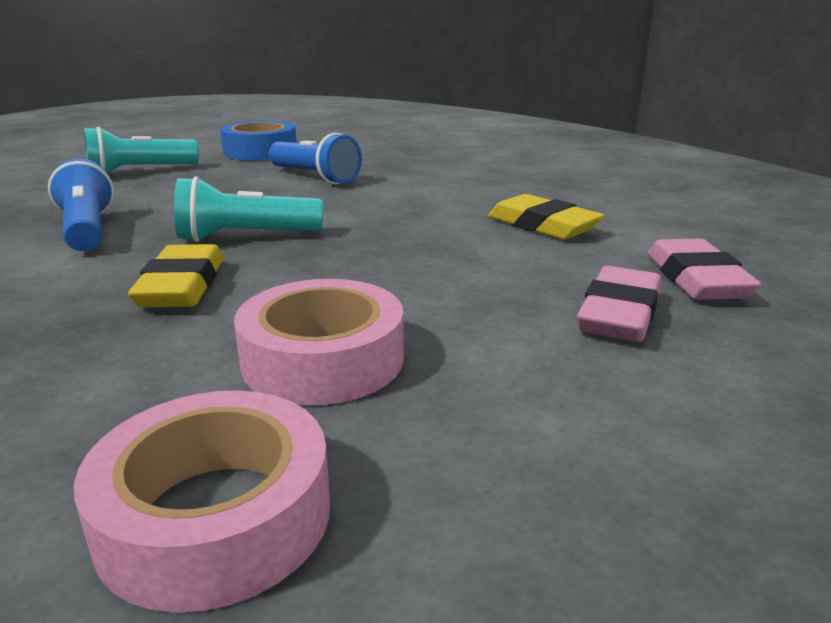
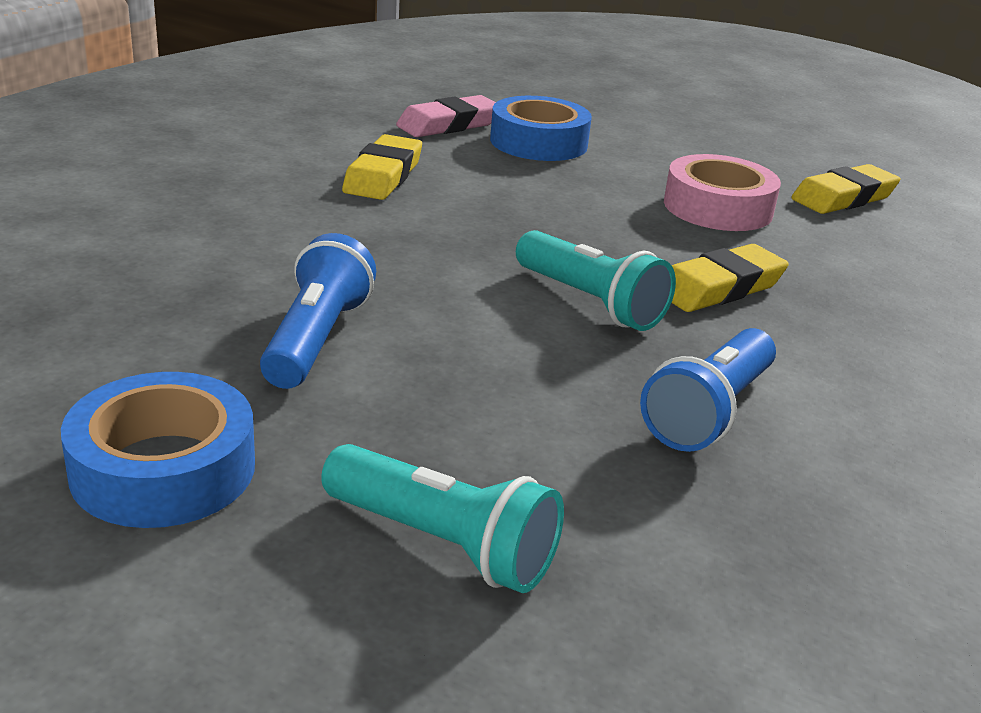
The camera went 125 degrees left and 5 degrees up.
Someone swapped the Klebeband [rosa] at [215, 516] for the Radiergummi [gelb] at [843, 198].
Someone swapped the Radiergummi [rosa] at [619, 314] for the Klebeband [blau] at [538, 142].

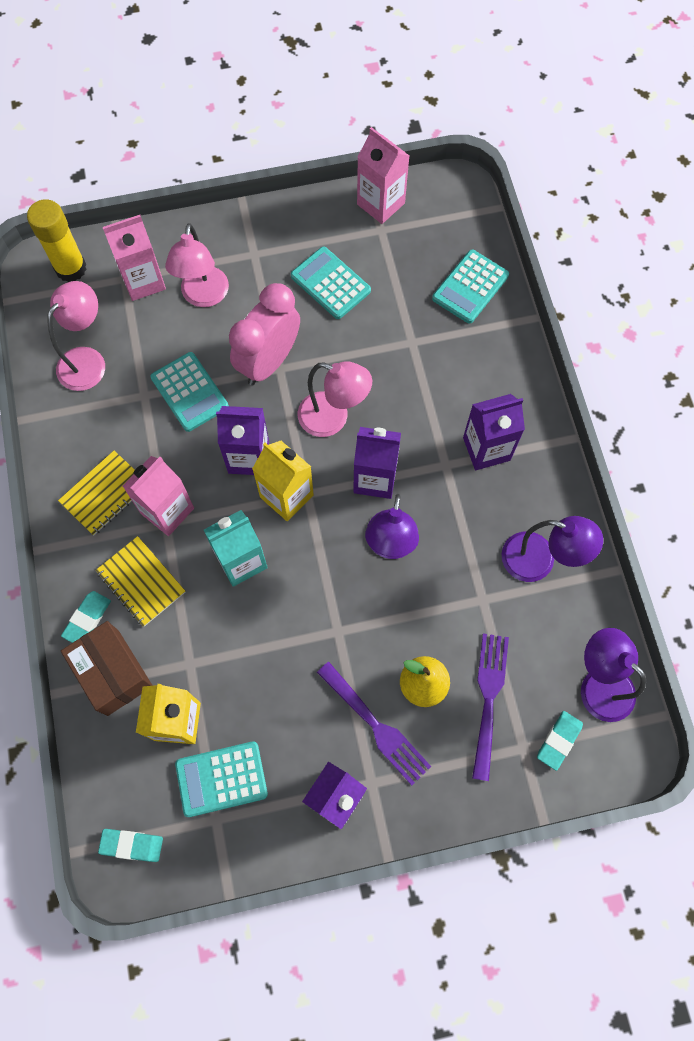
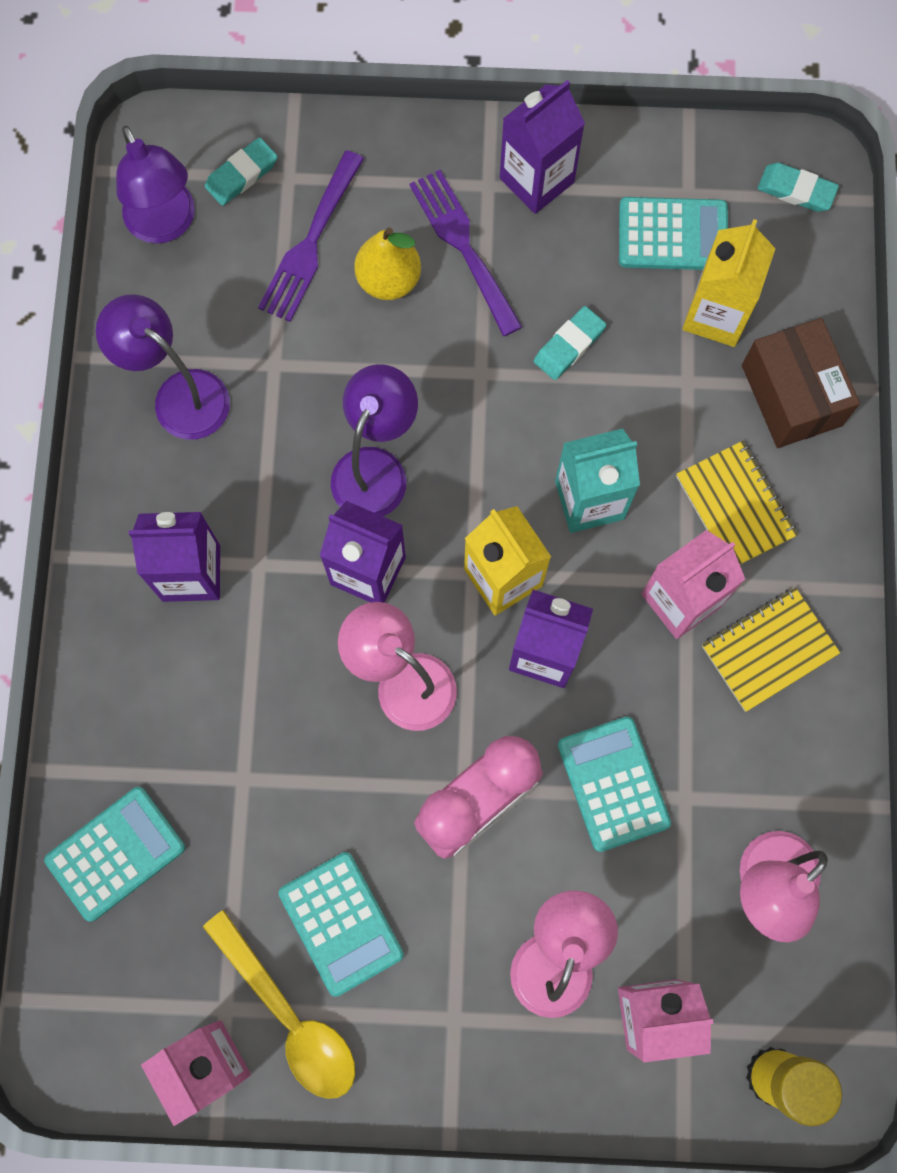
The camera went 165 degrees left and 5 degrees up.
Someone put down the Löffel [gelb] at [290, 1017].
Someone carried the Radiergummi [türkis] from [87, 619] to [569, 345].

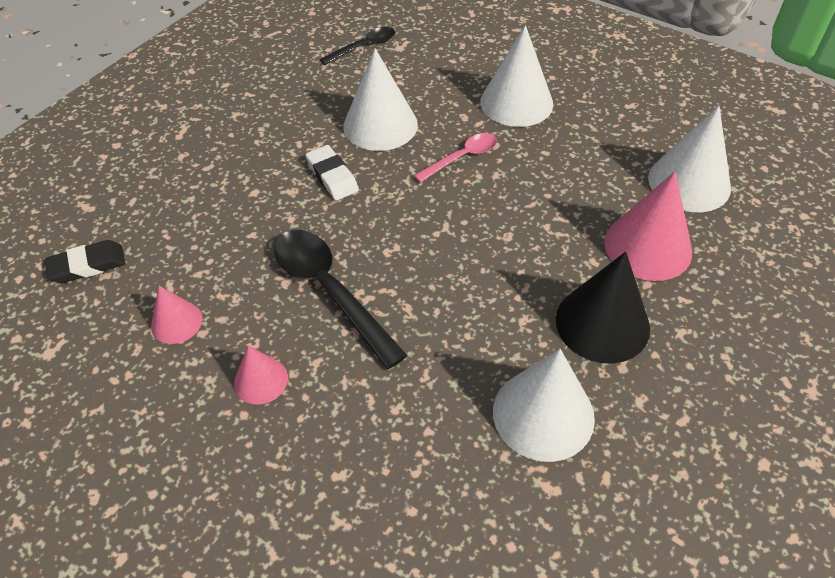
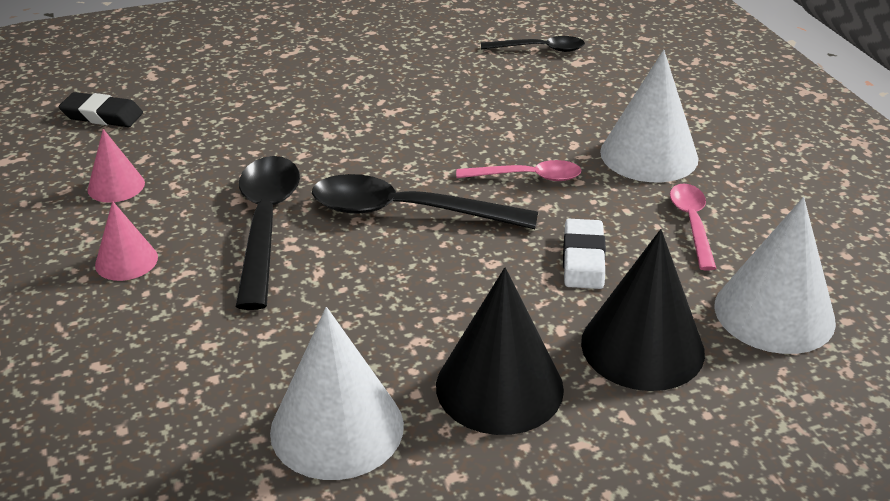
The camera went 35 degrees right and 15 degrees down.
Someone took away the Kegel [weiß] at [380, 125].
Someone put down the Löffel [schwarz] at [406, 212].
Someone put down the Löffel [rosa] at [692, 223].
Someone carried the Radiergummi [weiß] from [332, 176] to [583, 259].
Someone repainted the Kegel [rosa] at [648, 246], which became the Kegel [schwarz] at [642, 347].

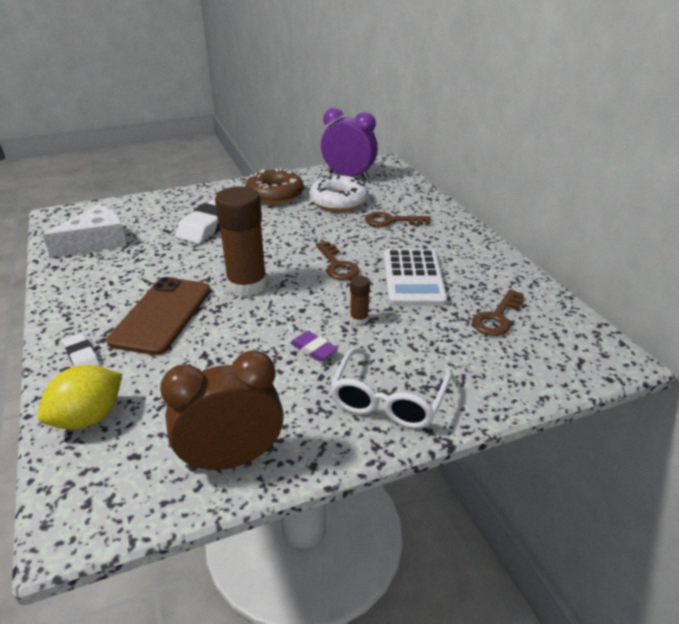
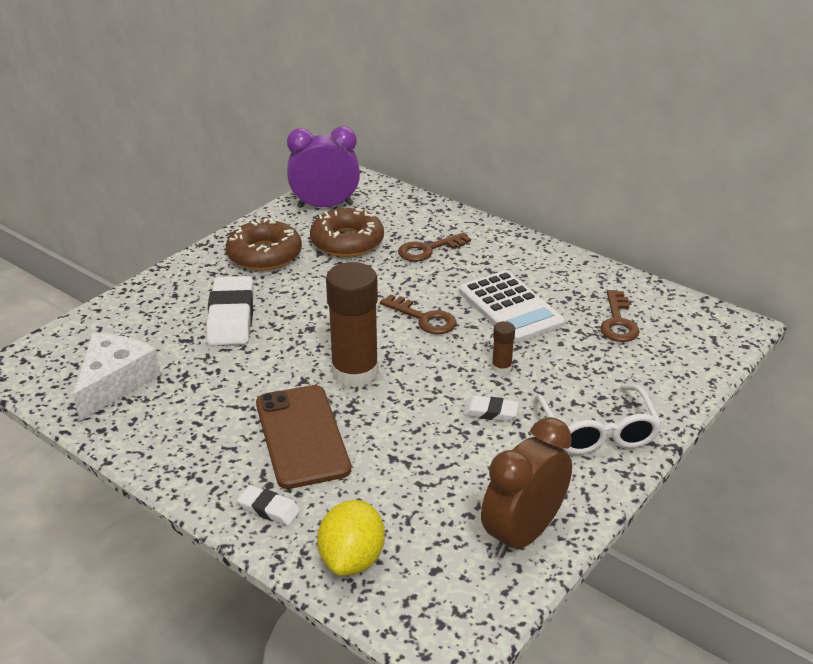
The camera went 30 degrees left and 0 degrees up.
Someone repainted the Radiergummi [lila] at [313, 349], which became the Radiergummi [weiß] at [490, 412].
Someone repainted the Donut [weiß] at [339, 201], which became the Donut [braun] at [347, 242].

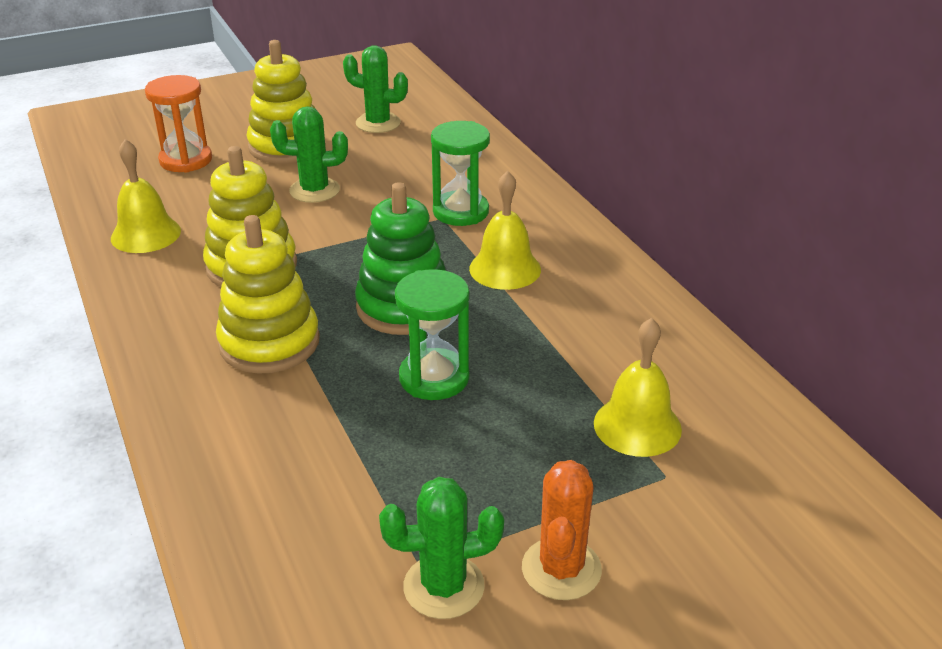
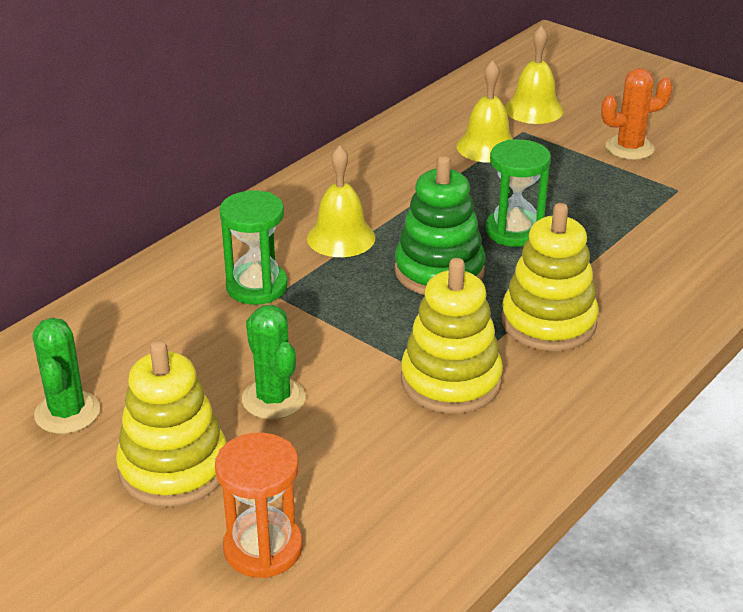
The camera went 115 degrees left and 0 degrees up.
Someone took away the Kaktus [grün] at [444, 587].
Someone carried the Glocke [gelb] from [146, 234] to [534, 109].

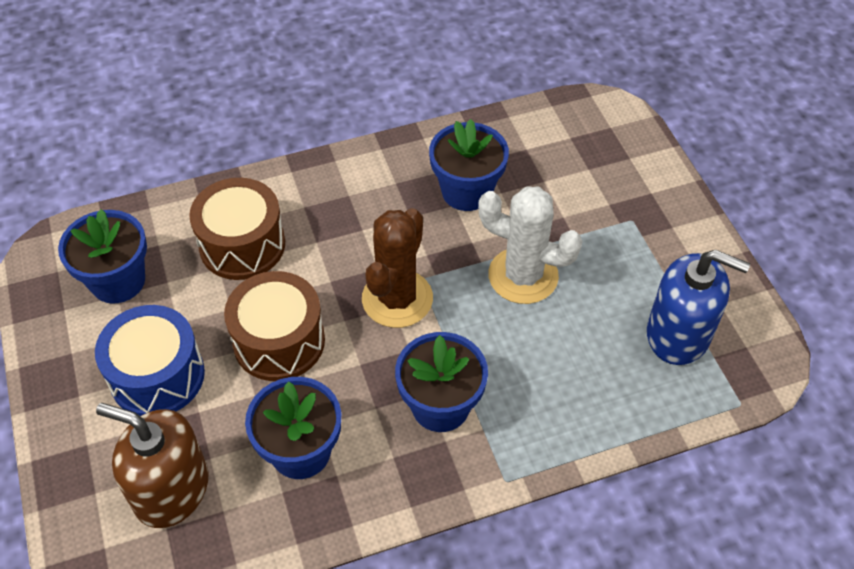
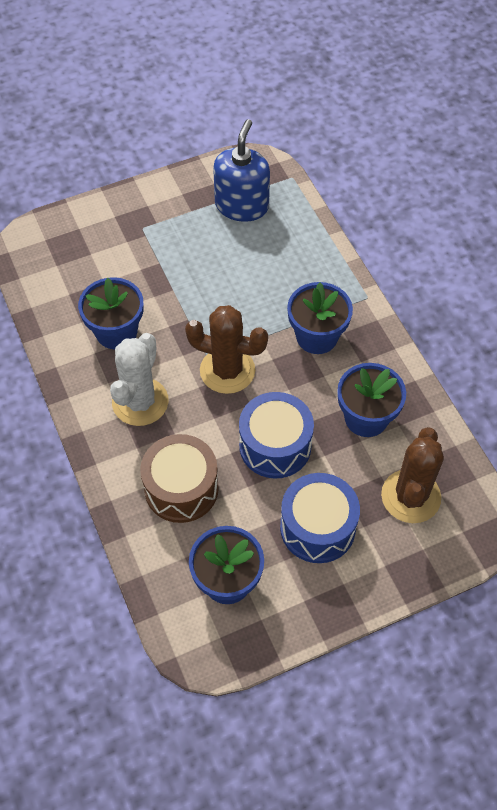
The camera went 95 degrees left and 5 degrees up.
Someone carried the Kaktus [weiß] from [523, 276] to [140, 402].
Someone swapped the Seifenspender [braun] at [171, 489] for the Kaktus [braun] at [411, 496].
Someone repainted the Trommel [braun] at [279, 341], which became the Trommel [blau] at [275, 446].

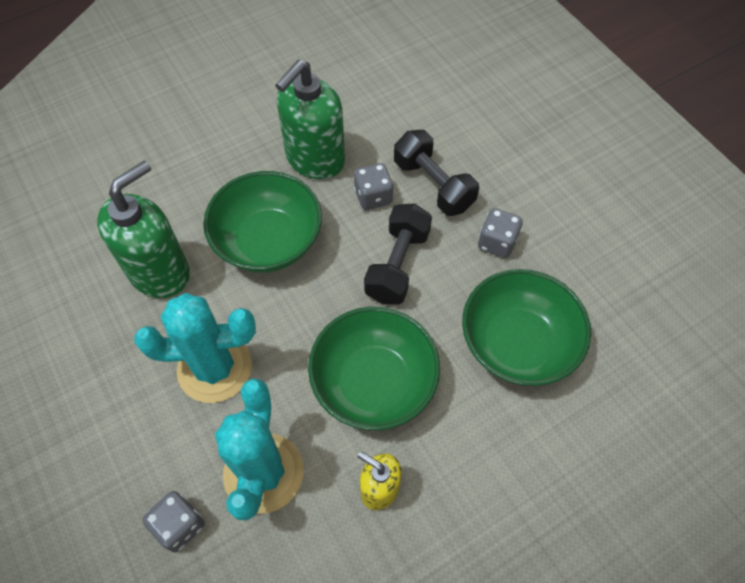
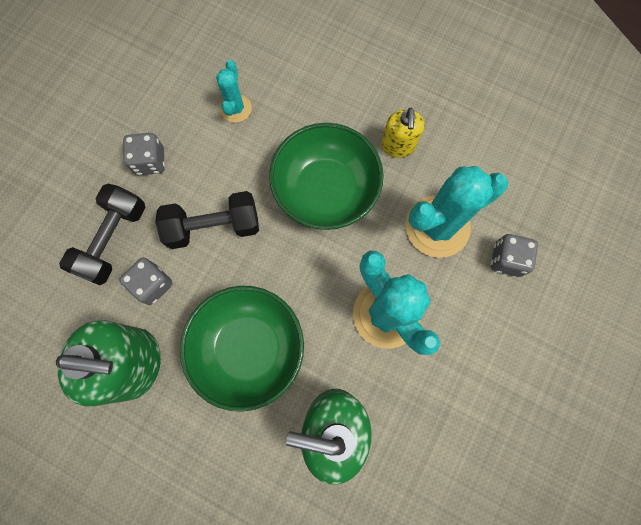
The camera went 120 degrees left and 15 degrees up.
Someone swapped the Schüssel [grün] at [517, 343] for the Kaktus [türkis] at [236, 108].

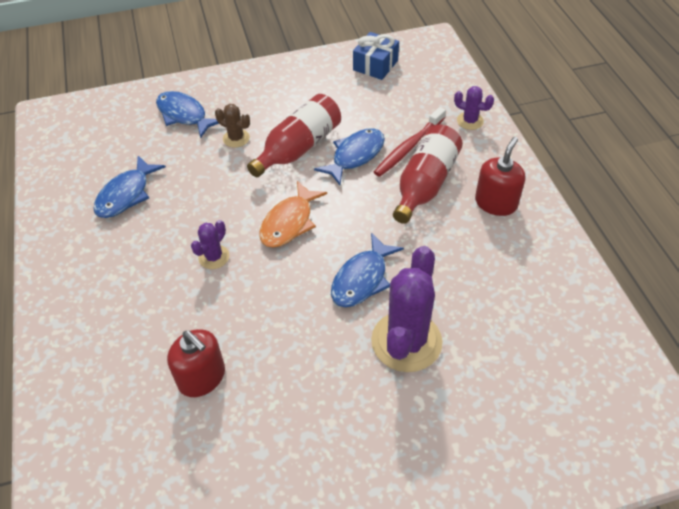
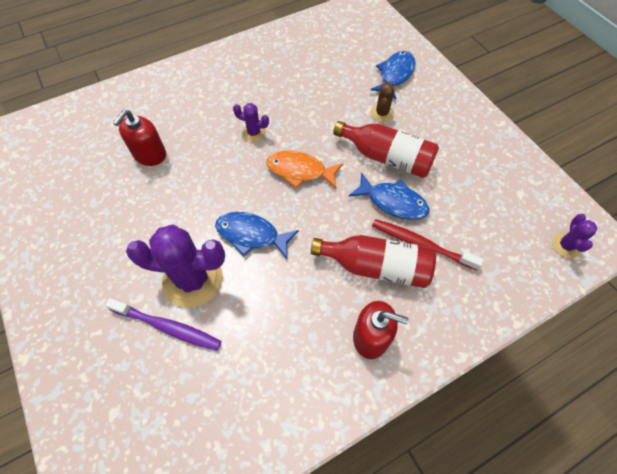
The camera went 75 degrees right and 10 degrees up.
Someone took away the Fisch [blau] at [126, 194].
Someone took away the Geschenk [blau] at [375, 65].
Someone put down the Zahnbürste [lila] at [168, 327].
Someone carried the Kaktus [lila] from [470, 121] to [565, 245].

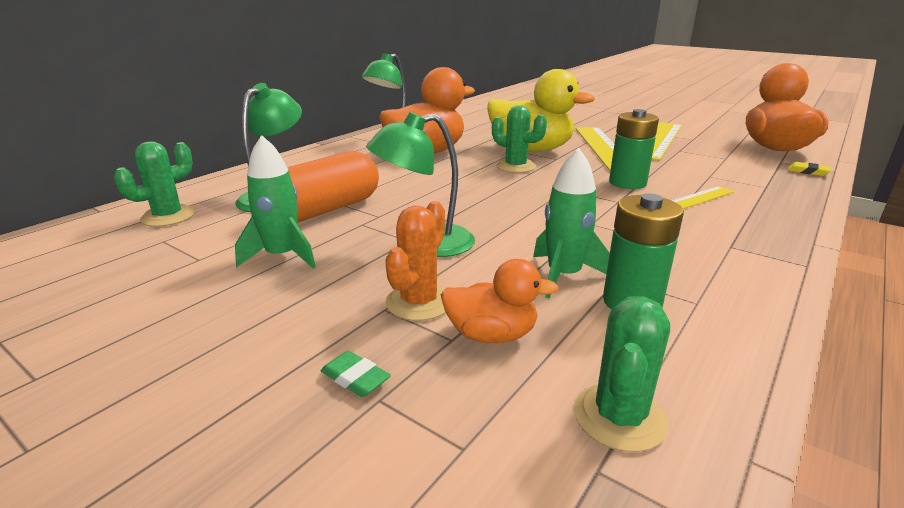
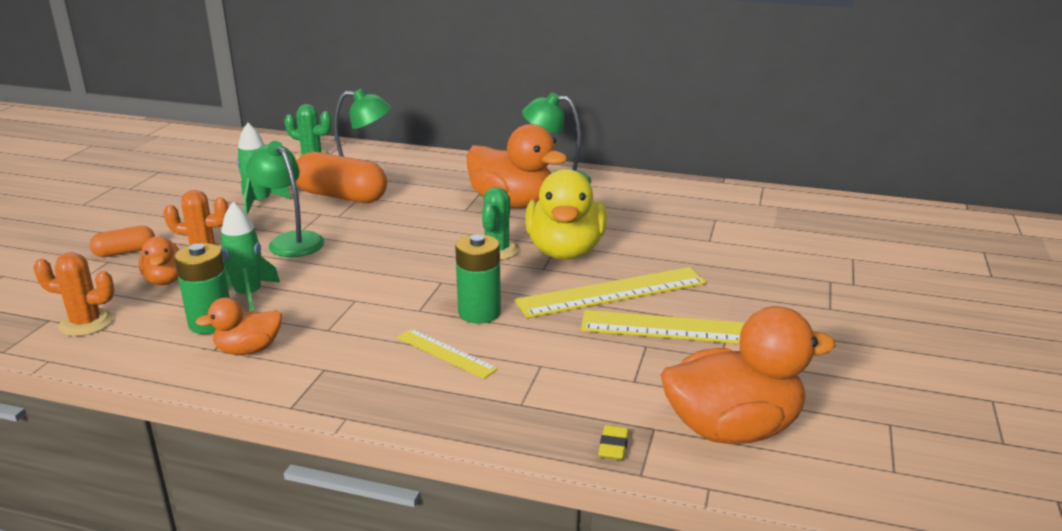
The camera went 70 degrees right and 0 degrees up.
Someone put down the Ente [orange] at [248, 350].
Someone swapped the Radiergummi [grün] at [355, 378] for the Kapsel [orange] at [125, 252].
Someone repainted the Kaktus [grün] at [619, 417], which became the Kaktus [orange] at [86, 323].

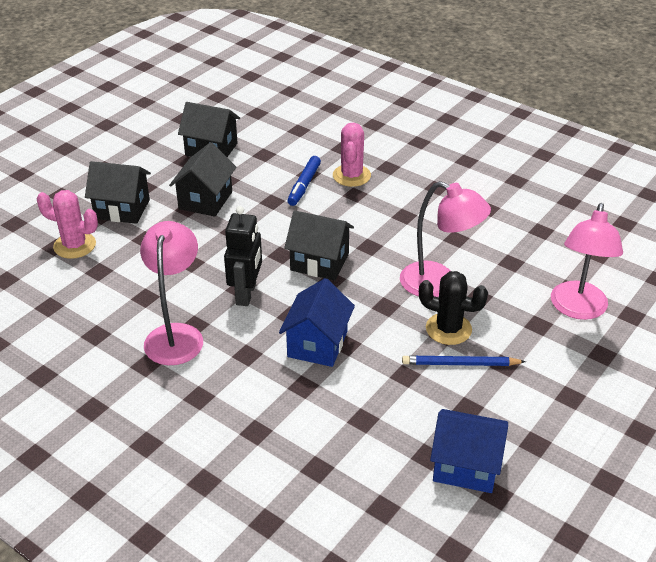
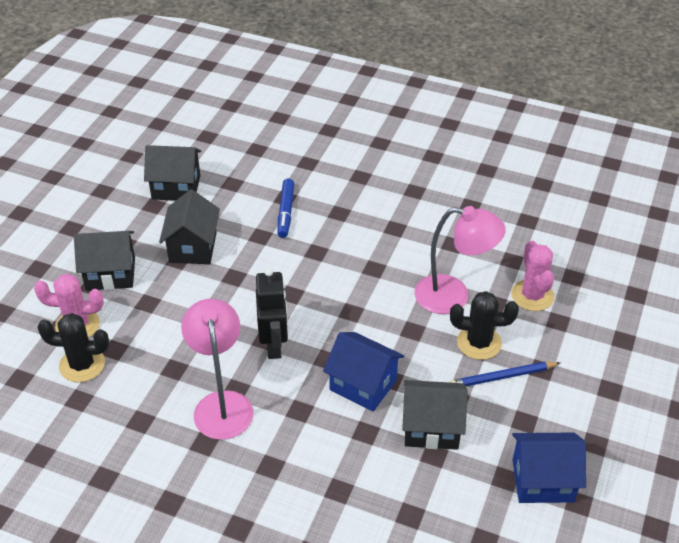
The camera went 15 degrees left and 5 degrees up.
Someone took away the Lampe [rosa] at [577, 309].
Someone put down the Kaktus [schwarz] at [82, 365].
Someone carried the Haus [schwarz] from [319, 262] to [431, 428].
Someone carried the Kaktus [rosa] from [351, 176] to [532, 295].
Someone rotated the Haus [blau] at [317, 344] by 60 degrees counterclockwise.

